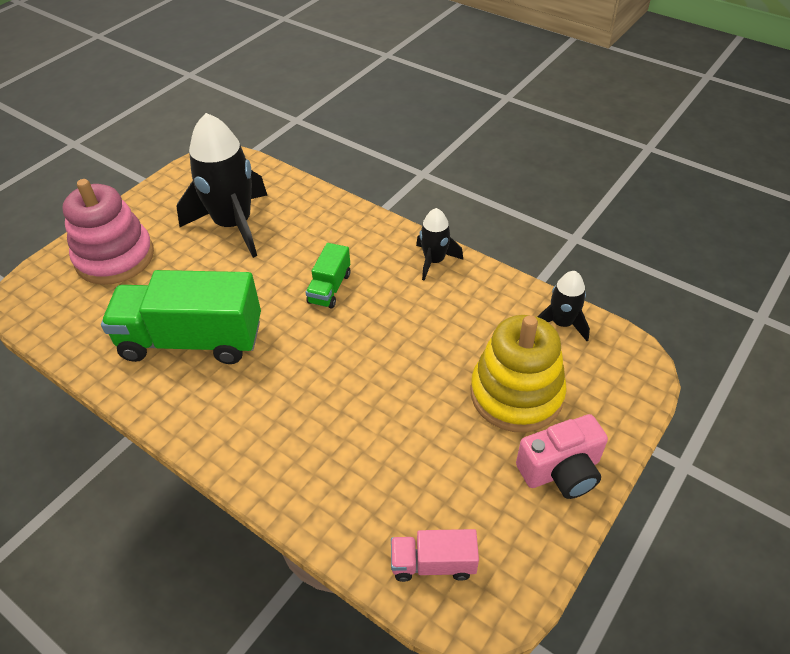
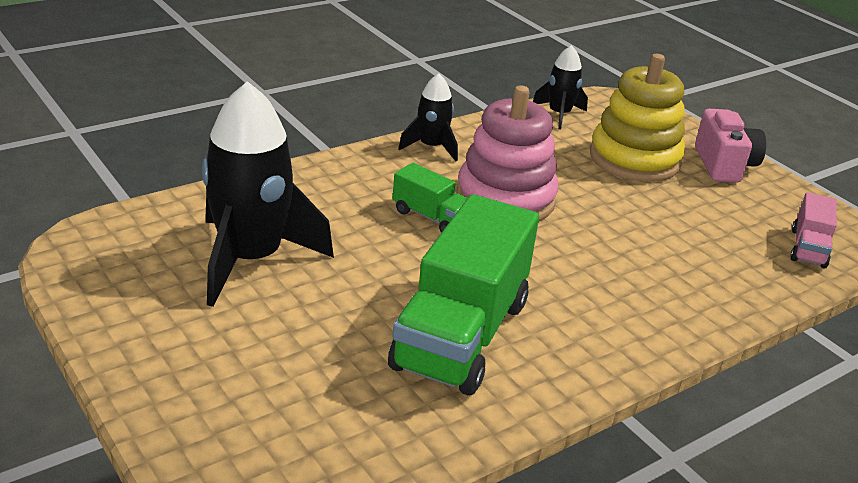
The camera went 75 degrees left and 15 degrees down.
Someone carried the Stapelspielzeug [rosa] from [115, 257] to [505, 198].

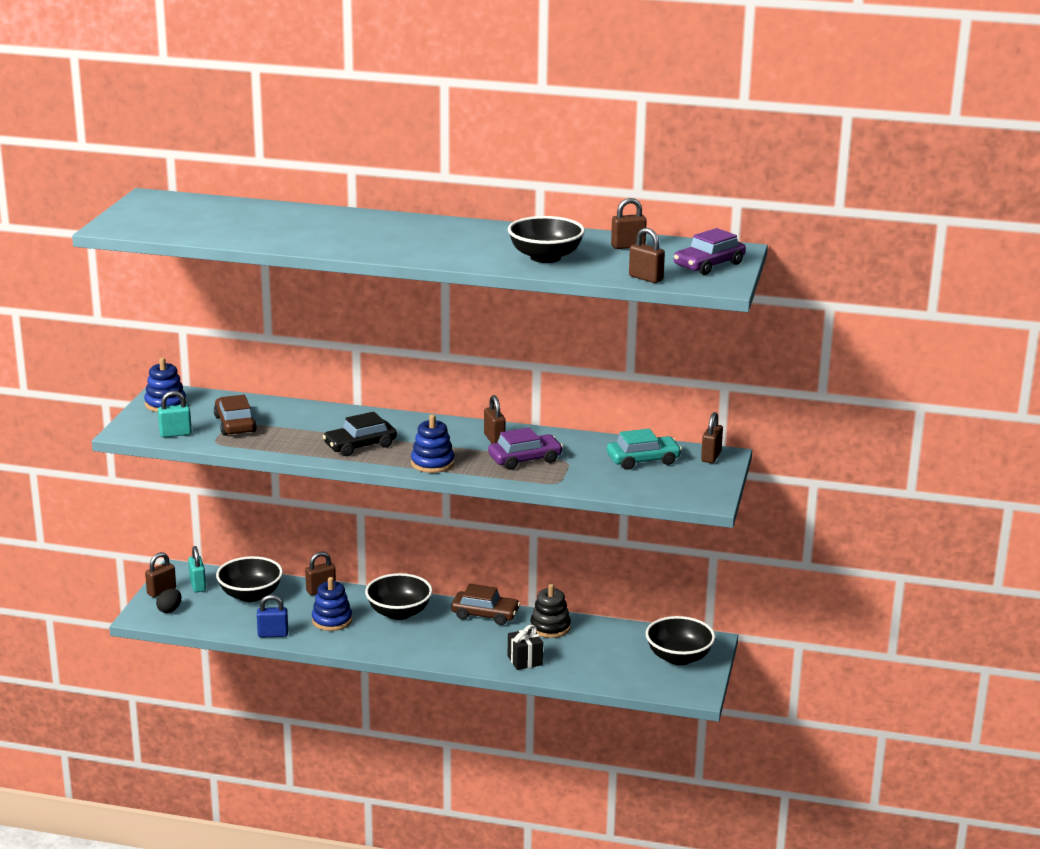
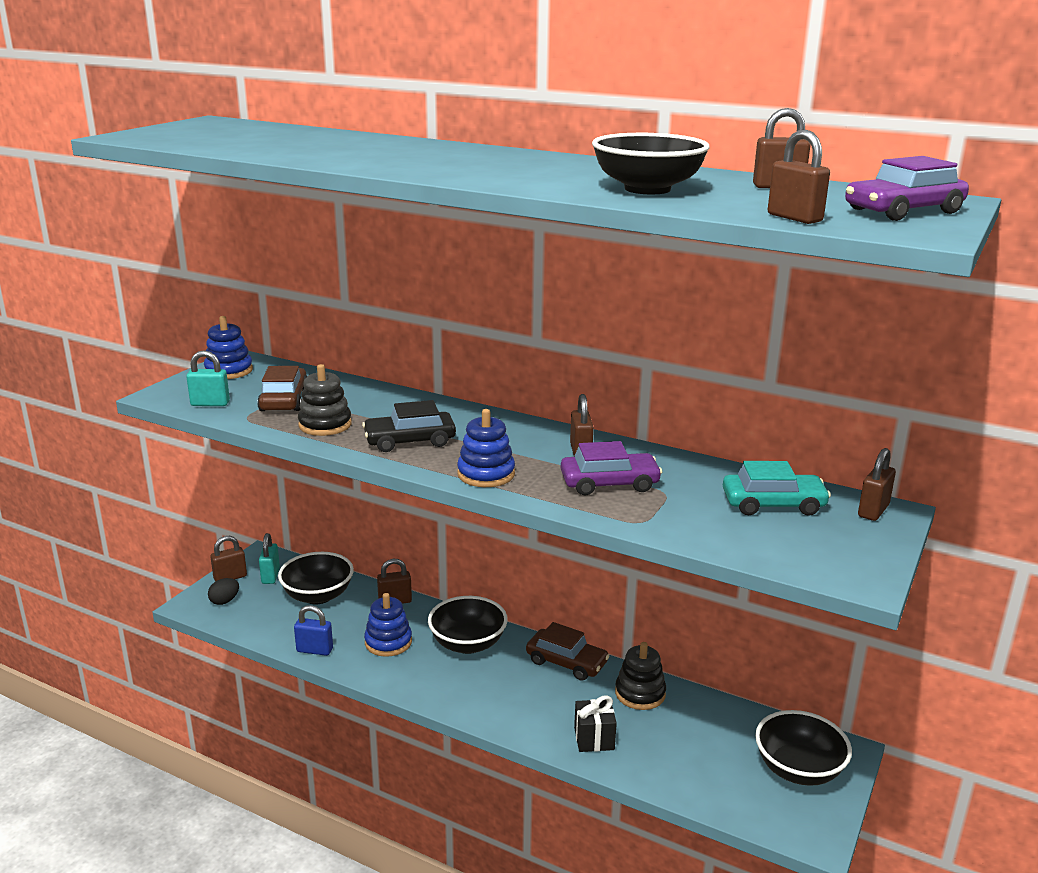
The camera went 15 degrees right and 0 degrees up.
Someone put down the Stapelspielzeug [schwarz] at [325, 425].

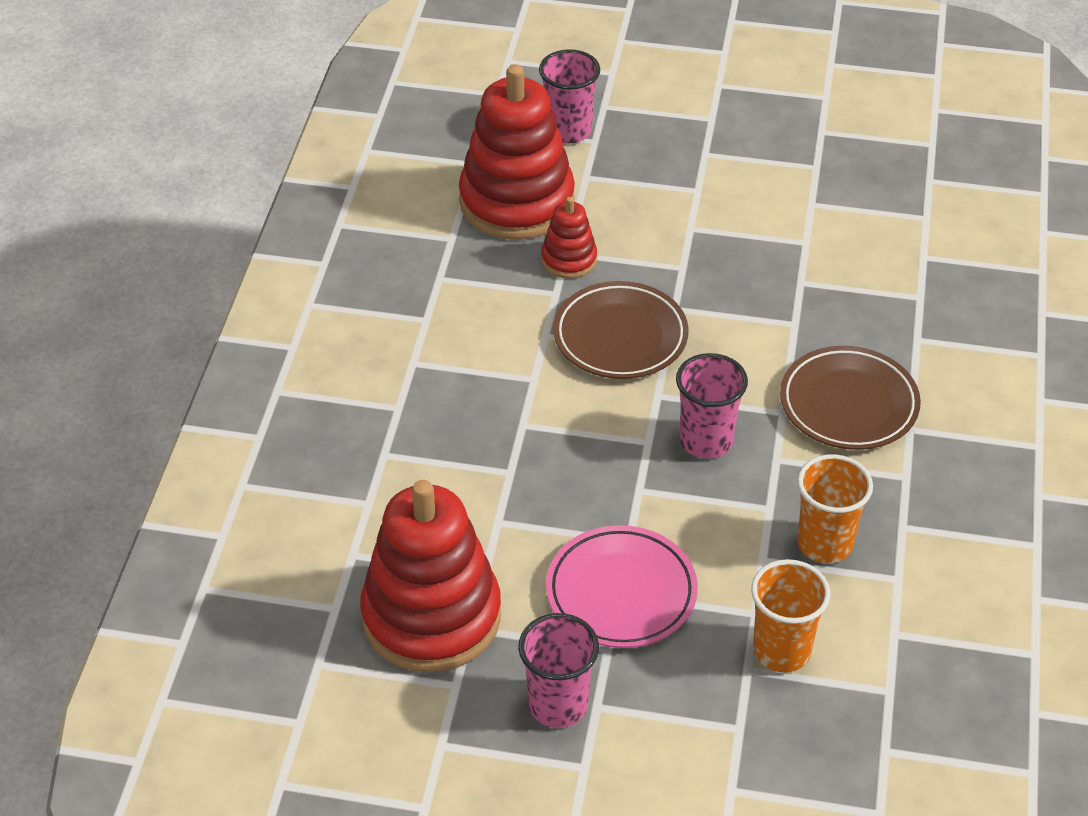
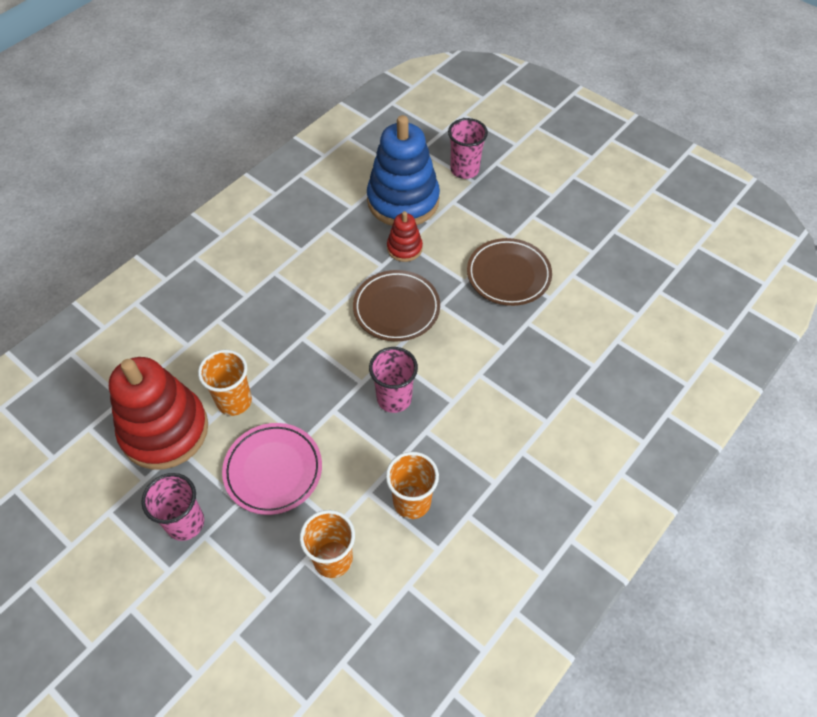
The camera went 30 degrees right and 10 degrees up.
Someone put down the Becher [orange] at [234, 401].
Someone carried the Teller [braun] from [848, 404] to [508, 275].
Someone repainted the Stapelspielzeug [rot] at [516, 202], which became the Stapelspielzeug [blau] at [403, 201].

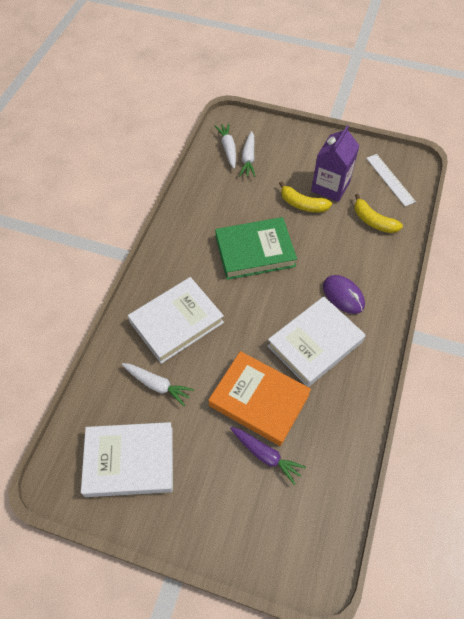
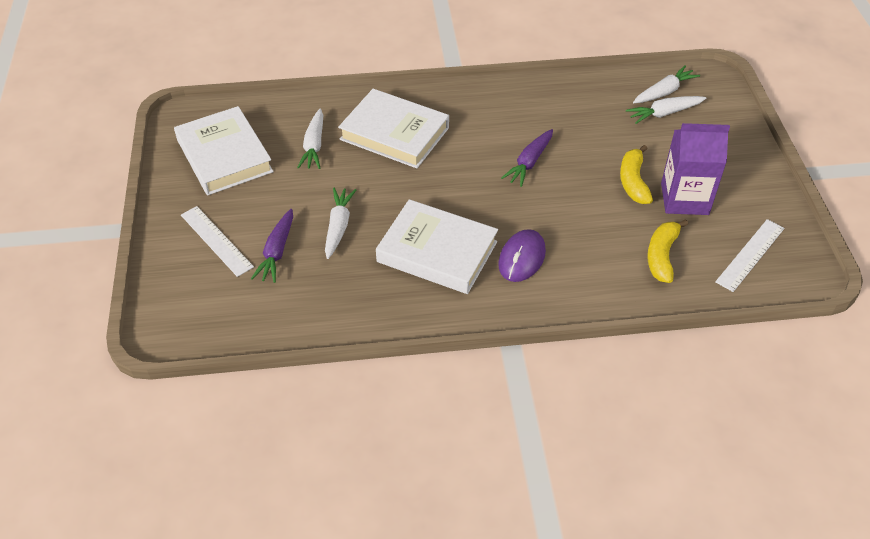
The camera went 65 degrees right and 10 degrees down.
Someone put down the Lineal [weiß] at [216, 241].
Someone swapped the Buch [orange] at [259, 400] for the Karotte [weiß] at [338, 226].
Someone swapped the Buch [grün] at [255, 251] for the Karotte [lila] at [529, 163].

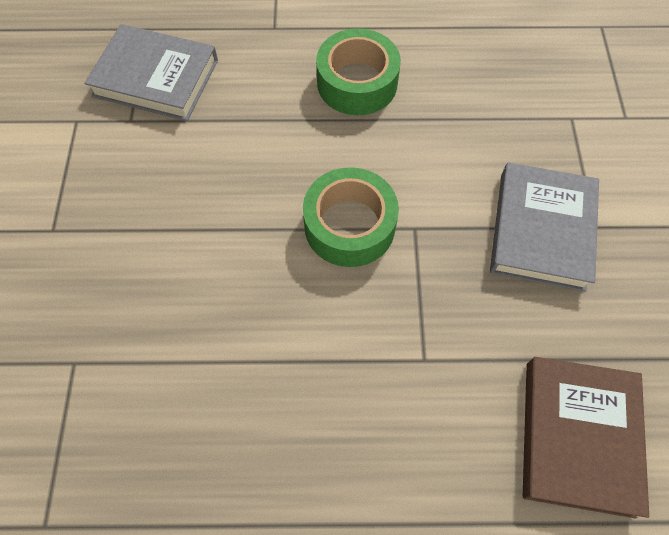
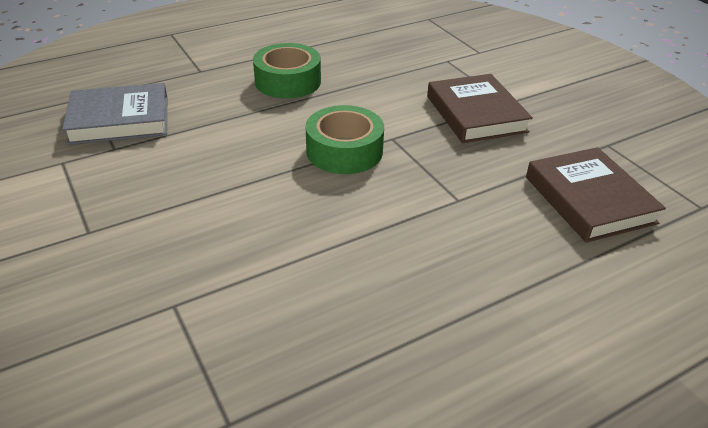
The camera went 30 degrees left and 25 degrees down.
Someone repainted the Buch [grau] at [541, 230], which became the Buch [braun] at [476, 114].

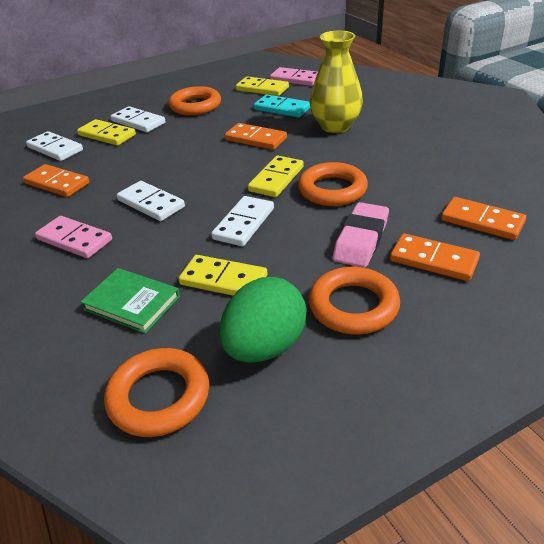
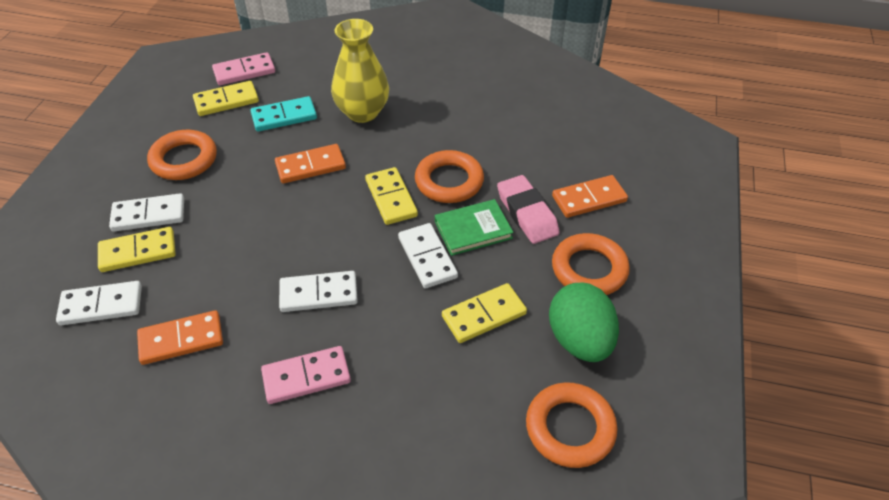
The camera went 50 degrees left and 10 degrees up.
Someone took away the Dominostein [orange] at [482, 221].
Someone carried the Buch [grün] from [132, 303] to [473, 230].

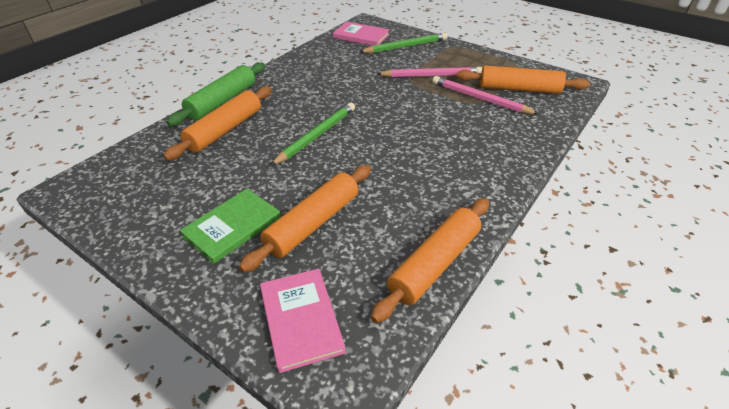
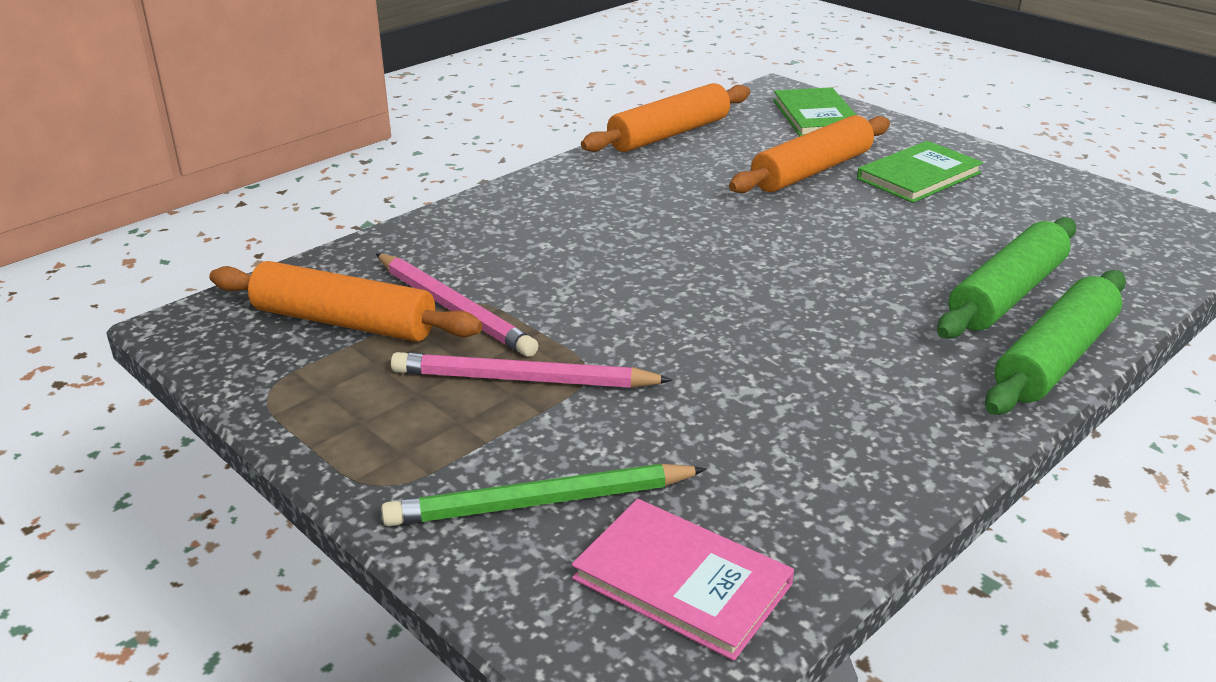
The camera went 170 degrees left and 10 degrees down.
Someone took away the Bleistift [grün] at [317, 135].
Someone repainted the Nudelholz [orange] at [225, 130], which became the Nudelholz [grün] at [1006, 294].
Someone repainted the Buch [rosa] at [301, 319], which became the Buch [grün] at [816, 116].

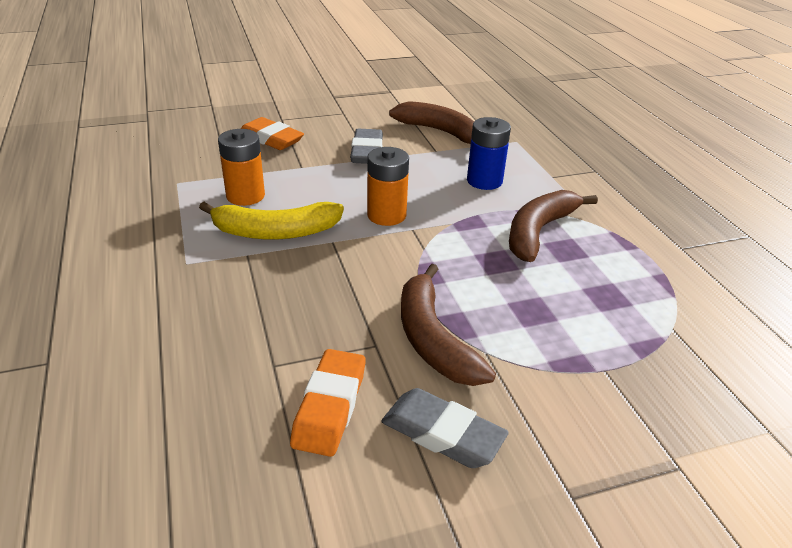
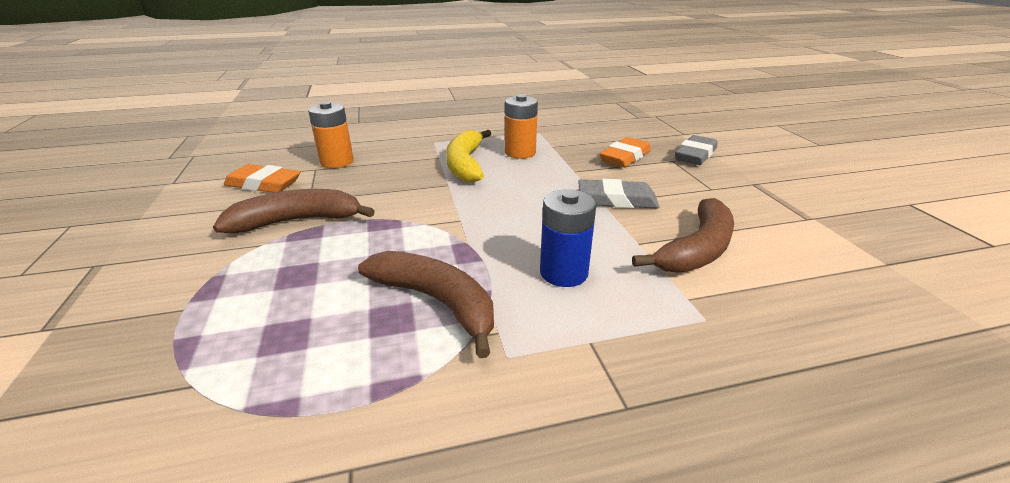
The camera went 95 degrees right and 5 degrees down.
Someone carried the Batterie [orange] from [386, 215] to [337, 162].
Someone carried the Radiergummi [grau] from [442, 434] to [695, 155].

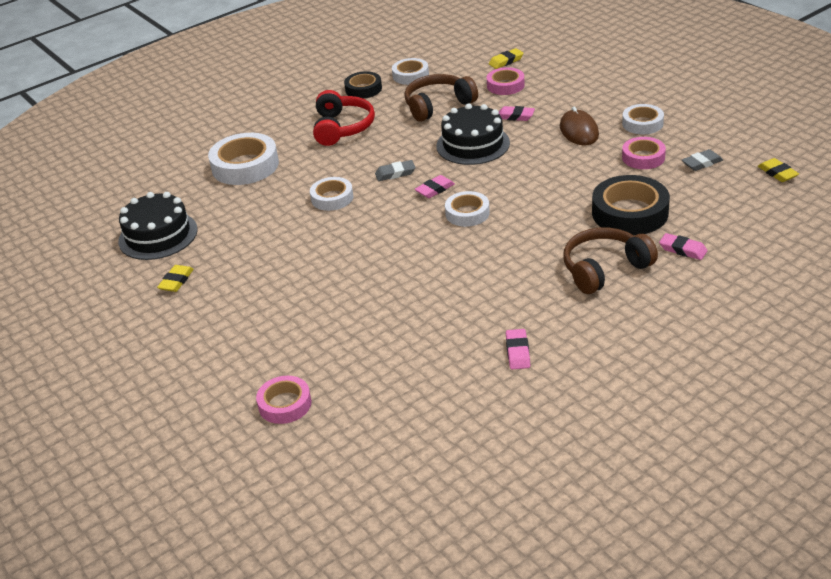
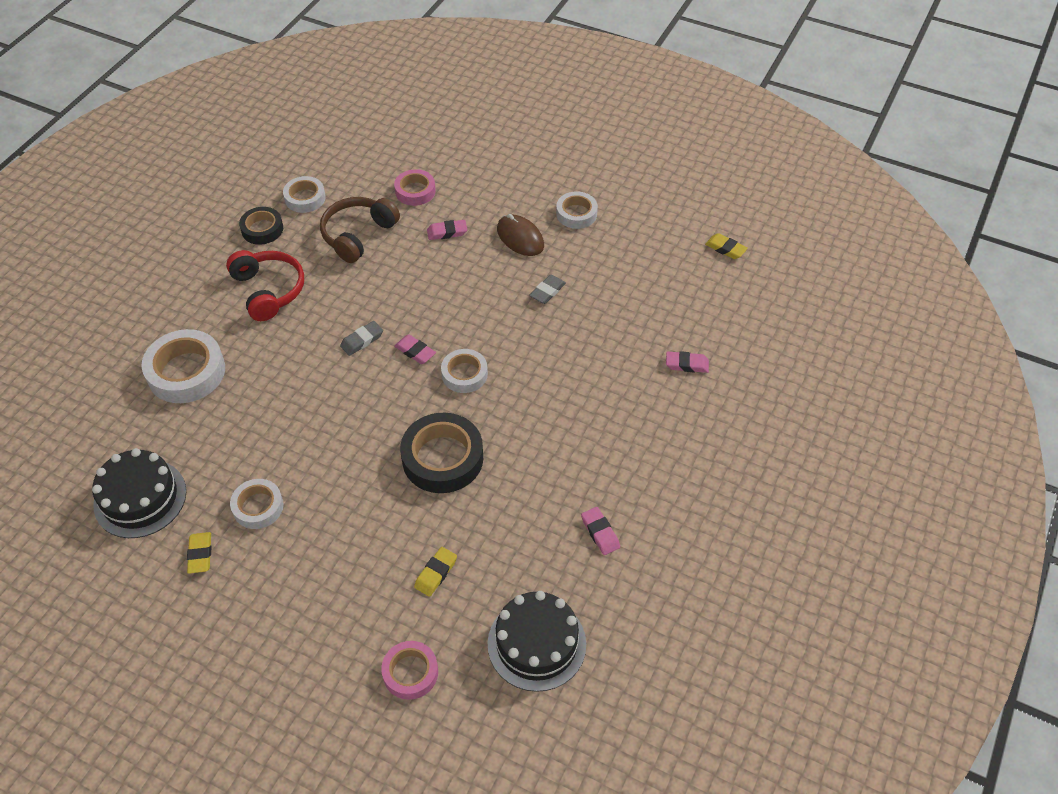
The camera went 30 degrees left and 15 degrees up.
Someone took away the Kopfhörer [braun] at [604, 269].
Someone took away the Klebeband [rosa] at [643, 157].
Someone carried the Klebeband [weiß] from [332, 198] to [258, 507].
Someone carried the Kuchen [schwarz] from [473, 144] to [536, 643].
Someone carried the Radiergummi [gelb] from [506, 61] to [436, 573].
Someone carried the Klebeband [schwarz] from [630, 213] to [442, 458].
Someone carried the Radiergummi [grau] from [702, 163] to [547, 291].
Someone rotated the Radiergummi [rosa] at [435, 189] by 75 degrees counterclockwise.

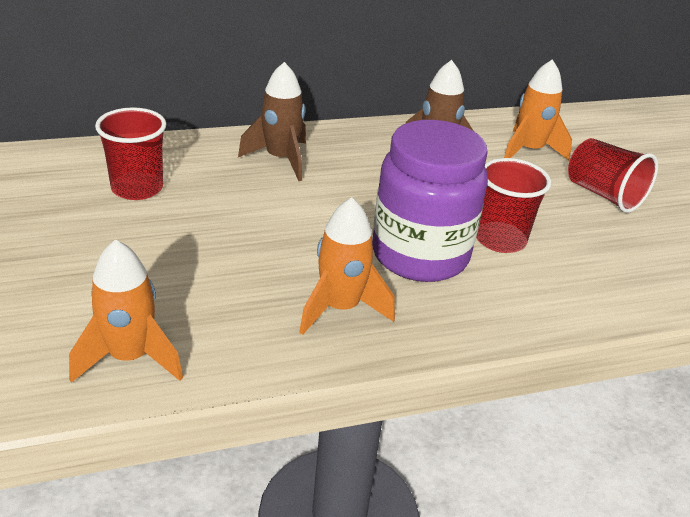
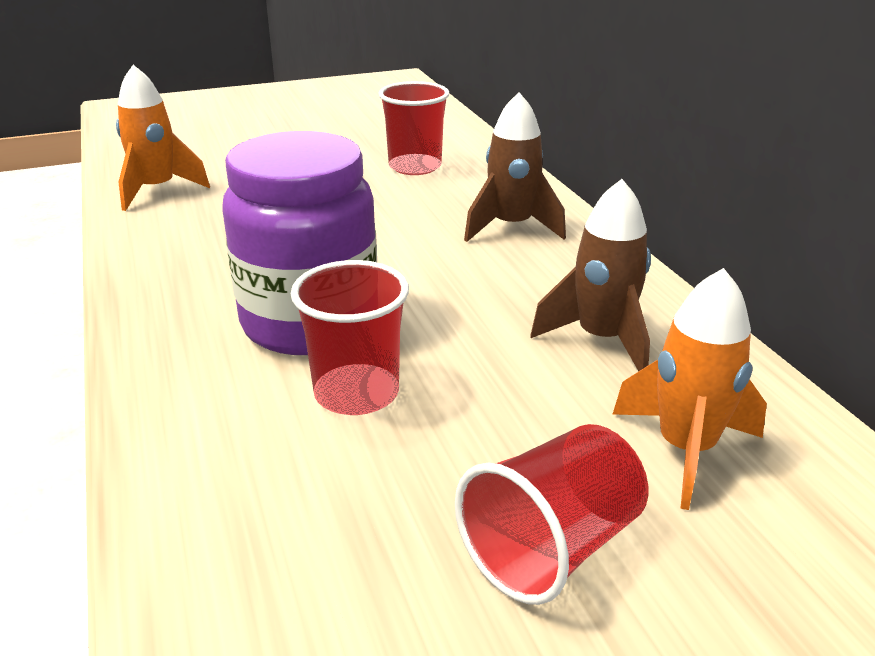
The camera went 90 degrees right and 5 degrees down.
Someone took away the Rakete [orange] at [340, 308].

